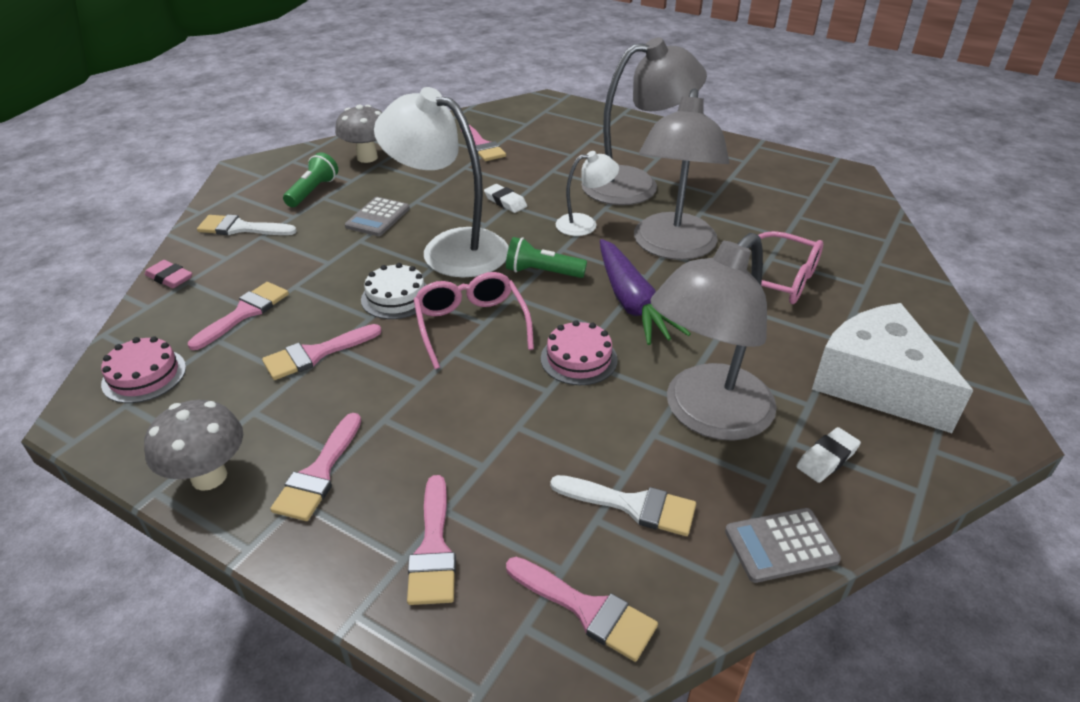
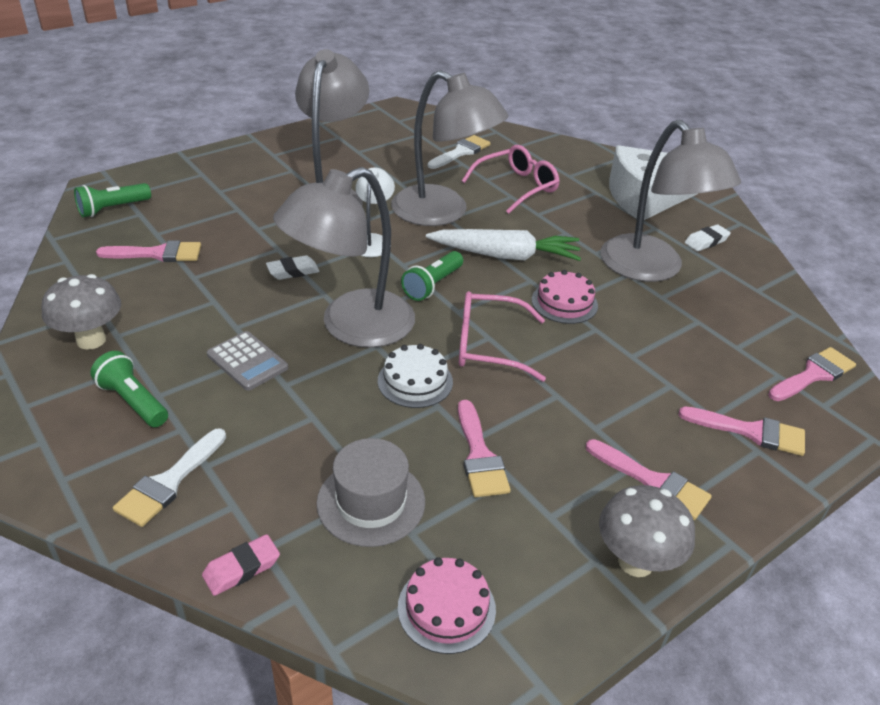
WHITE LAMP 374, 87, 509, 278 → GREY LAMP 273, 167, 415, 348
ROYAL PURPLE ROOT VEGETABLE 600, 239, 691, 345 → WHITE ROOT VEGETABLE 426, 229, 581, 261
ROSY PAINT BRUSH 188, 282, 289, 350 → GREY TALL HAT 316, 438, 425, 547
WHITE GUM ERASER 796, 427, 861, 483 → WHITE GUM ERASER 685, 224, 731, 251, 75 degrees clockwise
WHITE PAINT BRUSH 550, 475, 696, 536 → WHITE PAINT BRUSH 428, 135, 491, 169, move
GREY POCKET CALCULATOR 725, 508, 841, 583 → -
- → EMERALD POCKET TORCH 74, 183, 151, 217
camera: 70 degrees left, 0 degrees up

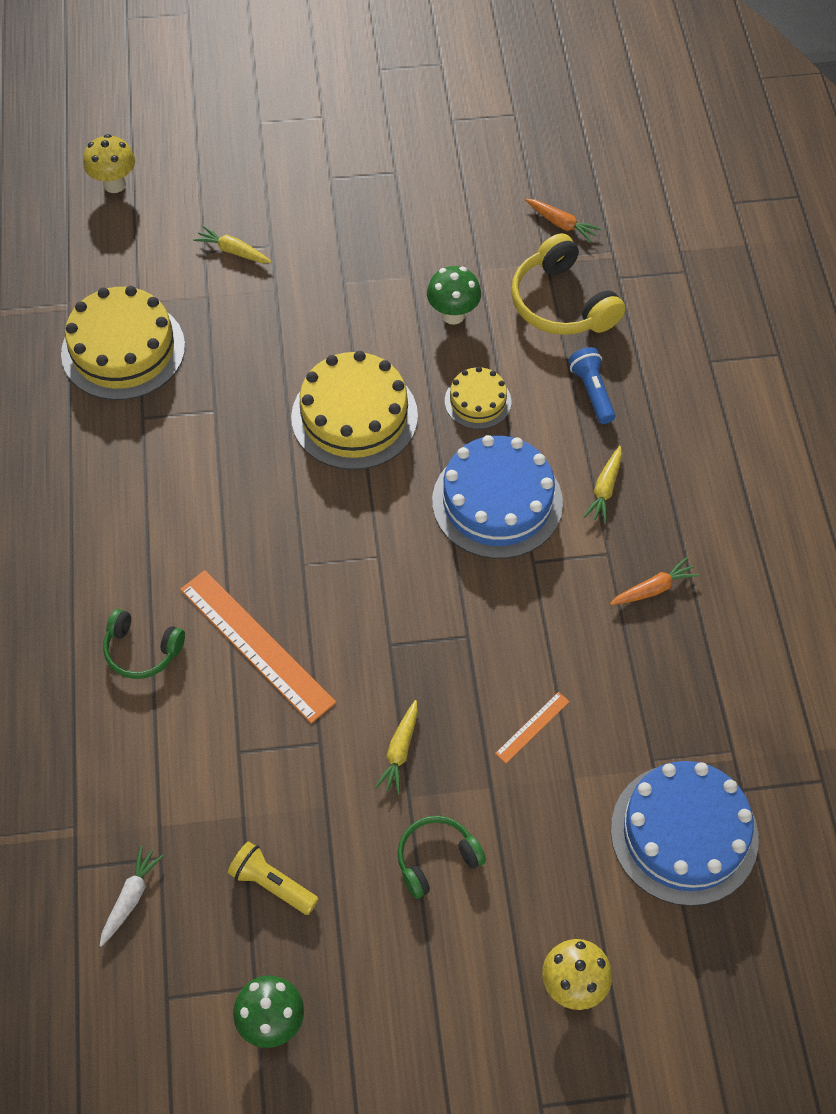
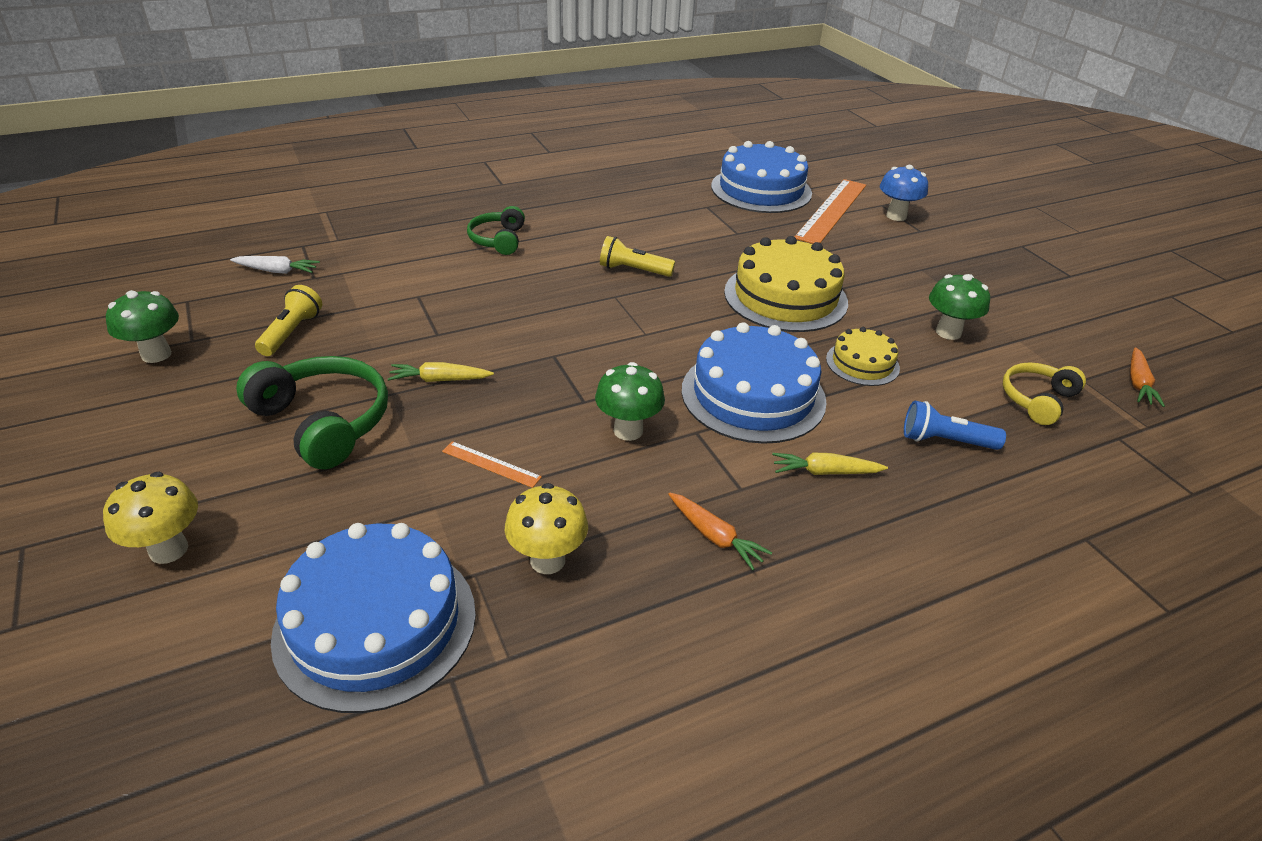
YELLOW FUNGUS 83, 134, 135, 193 → YELLOW FUNGUS 505, 483, 588, 574, move
YELLOW ROOT VEGETABLE 193, 226, 272, 263 → COBALT FUNGUS 880, 165, 928, 221
YELLOW HEADSET 511, 233, 625, 335 → YELLOW HEADSET 1003, 362, 1086, 425, x0.62
YELLOW LAYER CAKE 61, 286, 185, 400 → COBALT LAYER CAKE 711, 141, 812, 213
COBALT POCKET TORCH 568, 347, 616, 424 → COBALT POCKET TORCH 904, 401, 1006, 450, 135 degrees counterclockwise
ORANGE-COLOURED MEASURING STICK 180, 570, 336, 723 → ORANGE-COLOURED MEASURING STICK 794, 179, 866, 244, move
EMERALD HEADSET 397, 816, 486, 899 → EMERALD HEADSET 236, 356, 388, 469, x1.62
- → YELLOW POCKET TORCH 600, 236, 675, 277
- → EMERALD FUNGUS 595, 362, 665, 441
camera: 70 degrees right, 20 degrees down

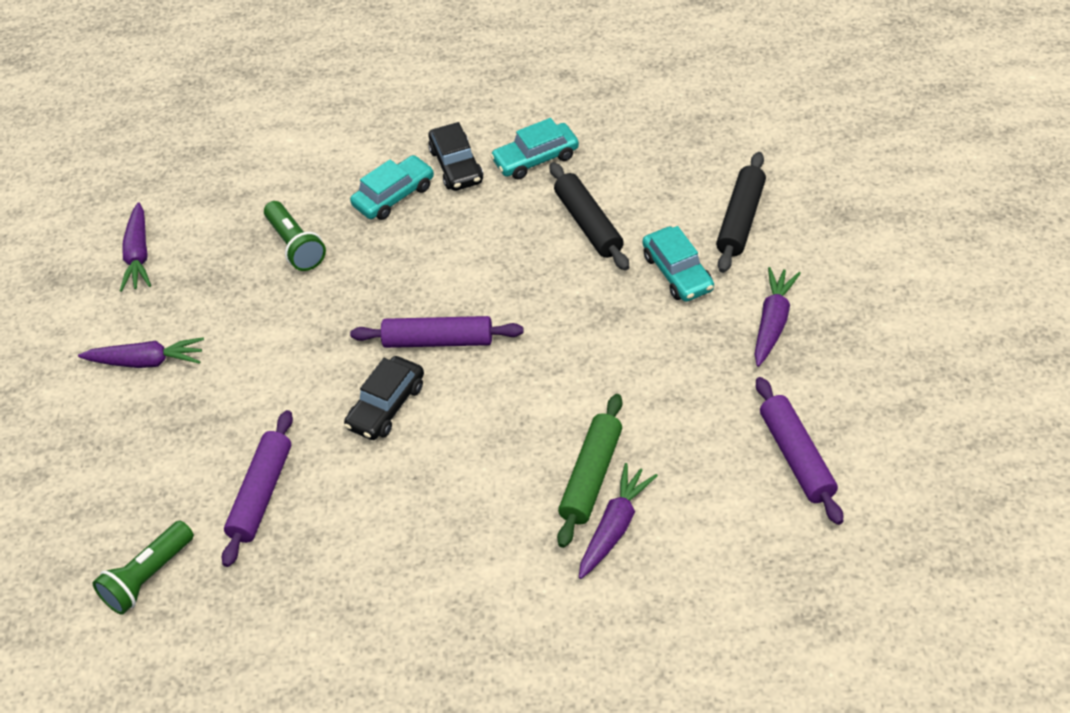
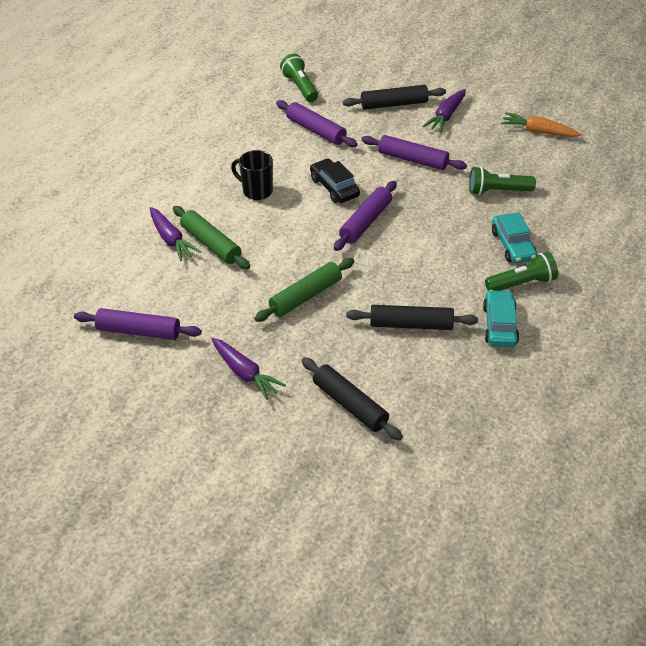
EBONY TOY CAR 428, 122, 483, 191 → EMERALD POCKET TORCH 485, 252, 558, 291
ROYAL PURPLE ROOT VEGETABLE 120, 202, 151, 292 → ORANGE-COLOURED ROOT VEGETABLE 501, 112, 581, 137
TURQUOISE TOY CAR 642, 226, 714, 302 → -
- → EBONY DOUGH ROLLER 343, 85, 446, 110
- → ROYAL PURPLE DOUGH ROLLER 362, 135, 467, 170
- → EBONY MUG 231, 150, 273, 200
- → EMERALD DOUGH ROLLER 254, 258, 354, 322
camera: 115 degrees right, 5 degrees down

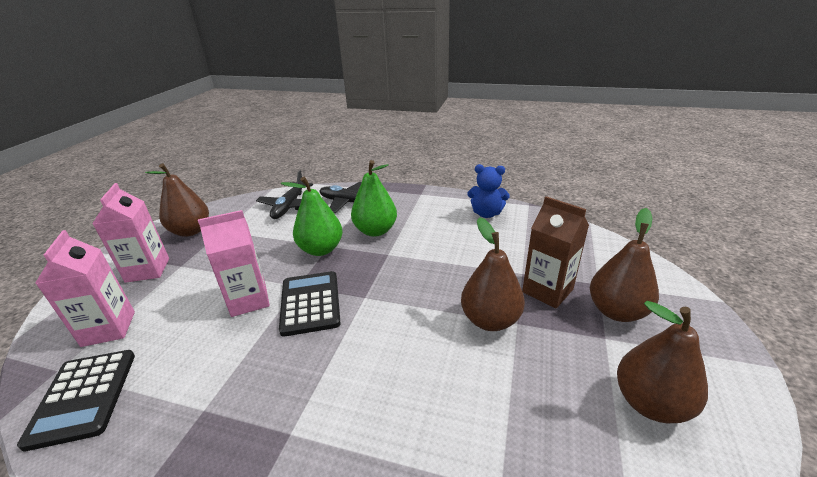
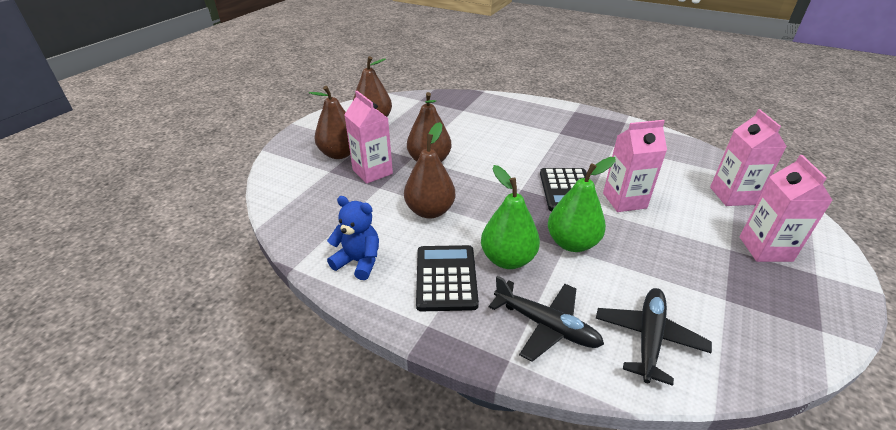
BROWN PEAR 145, 163, 209, 237 → BROWN PEAR 404, 122, 455, 219, move
BROWN MILK CARTON 522, 196, 589, 308 → ROSY MILK CARTON 344, 91, 393, 184
EBONY POCKET CALCULATOR 17, 350, 135, 452 → EBONY POCKET CALCULATOR 416, 245, 479, 311, move
camera: 170 degrees left, 5 degrees up

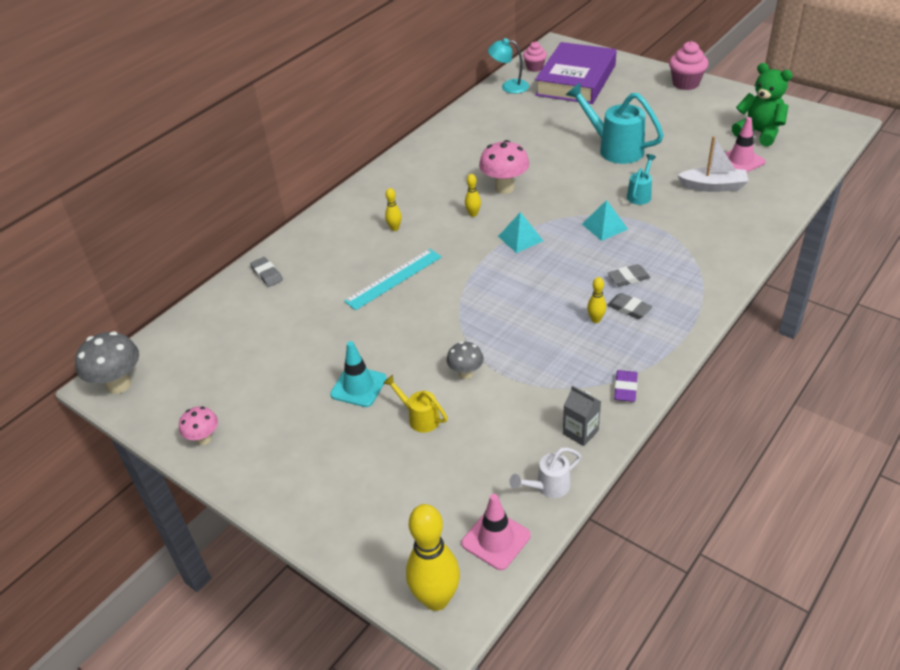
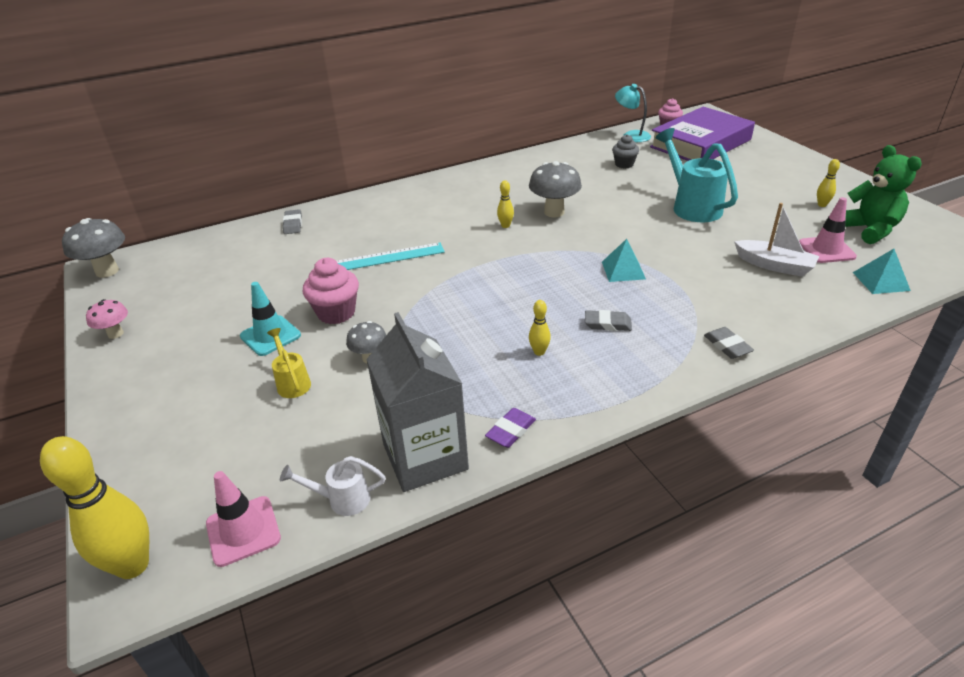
ROSY MUFFIN 669, 41, 709, 90 → ROSY MUFFIN 303, 258, 359, 324, move
ROSY FUNGUS 479, 140, 529, 194 → GREY FUNGUS 529, 161, 582, 217
TURQUOISE SPRINKLING CAN 627, 154, 656, 205 → -
YELLOW BOWLING PIN 385, 188, 402, 231 → YELLOW BOWLING PIN 817, 159, 840, 207, move
TURQUOISE PYRAMID 498, 212, 543, 253 → TURQUOISE PYRAMID 853, 249, 911, 294, move
GREY GUM ERASER 607, 293, 652, 319 → GREY GUM ERASER 704, 327, 754, 359, move
GREY MILK CARTON 563, 385, 601, 446 → GREY MILK CARTON 366, 312, 469, 492, x2.17
- → GREY MUFFIN 612, 134, 639, 168
camera: 25 degrees right, 5 degrees down

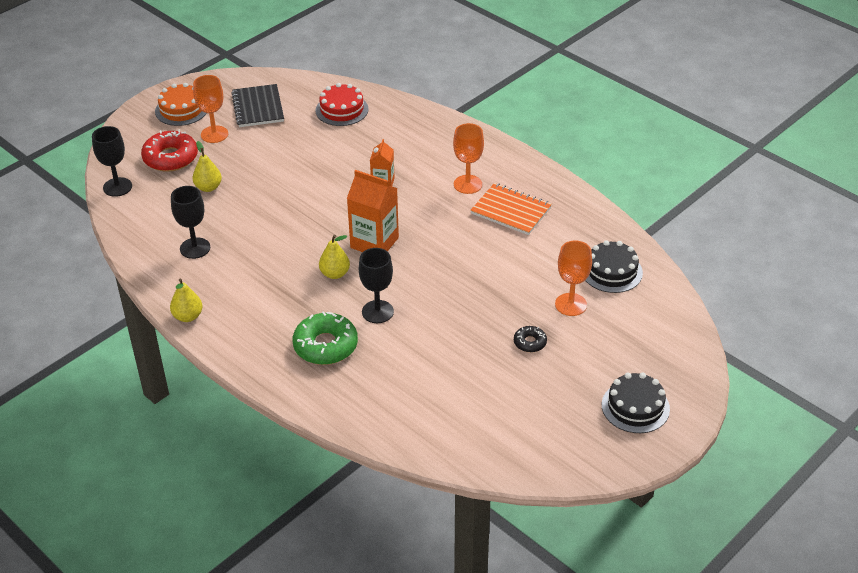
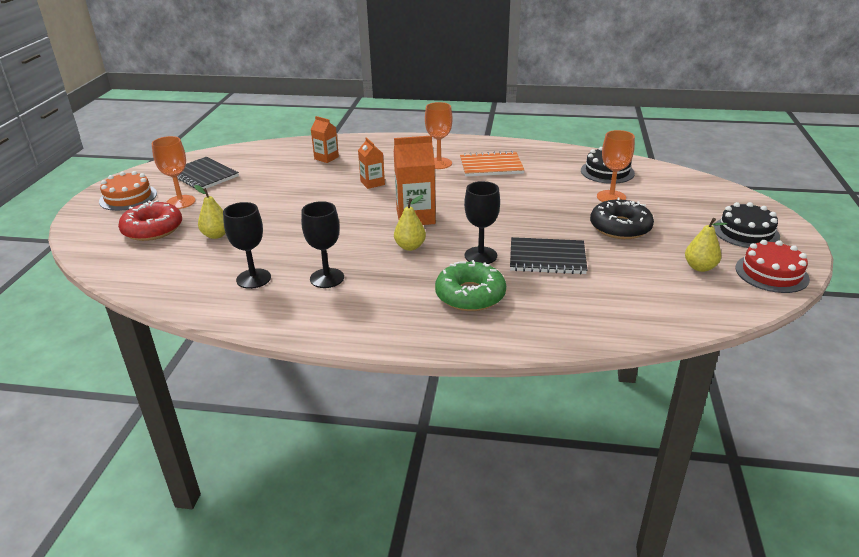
CRIMSON LAYER CAKE 315, 83, 369, 126 → CRIMSON LAYER CAKE 735, 240, 810, 293, move
EBONY CHALICE 92, 126, 132, 197 → EBONY CHALICE 301, 201, 344, 288, move
YELLOW PEAR 170, 279, 203, 322 → YELLOW PEAR 685, 218, 727, 272, move
EBONY GLAZED DONUT 514, 326, 547, 352 → EBONY GLAZED DONUT 590, 197, 654, 239, x1.95
- → ORANGE-COLOURED MILK CARTON 311, 116, 339, 163
- → EBONY NOTEBOOK 510, 237, 587, 274
camera: 35 degrees left, 10 degrees down

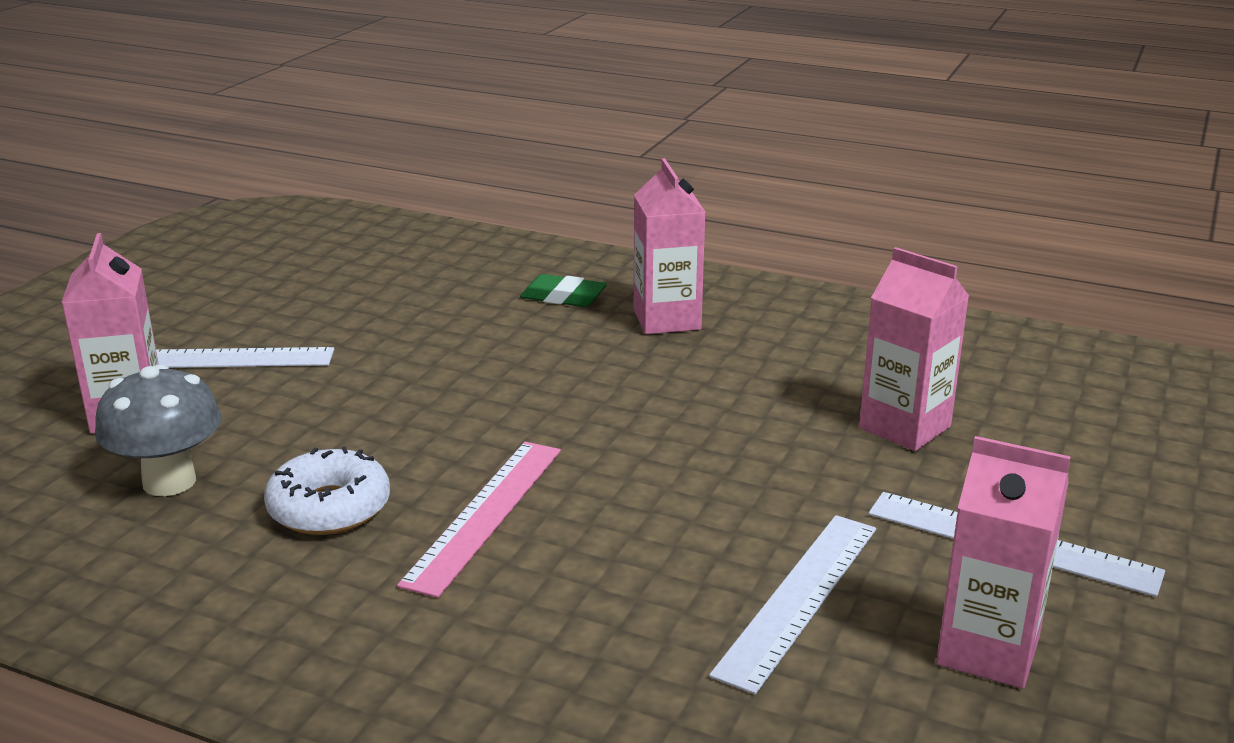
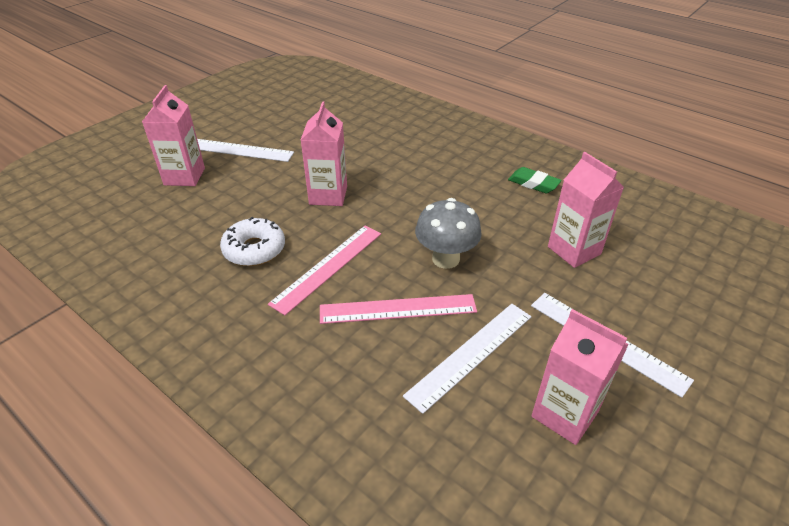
ROSY MILK CARTON 634, 158, 705, 334 → ROSY MILK CARTON 301, 102, 347, 206, move
EMERALD GUM ERASER 520, 274, 607, 307 → EMERALD GUM ERASER 508, 167, 562, 193, move
GREY FUNGUS 95, 364, 221, 496 → GREY FUNGUS 415, 198, 482, 269, move
- → ROSY MEASURING STICK 320, 294, 477, 324
camera: 15 degrees right, 15 degrees up

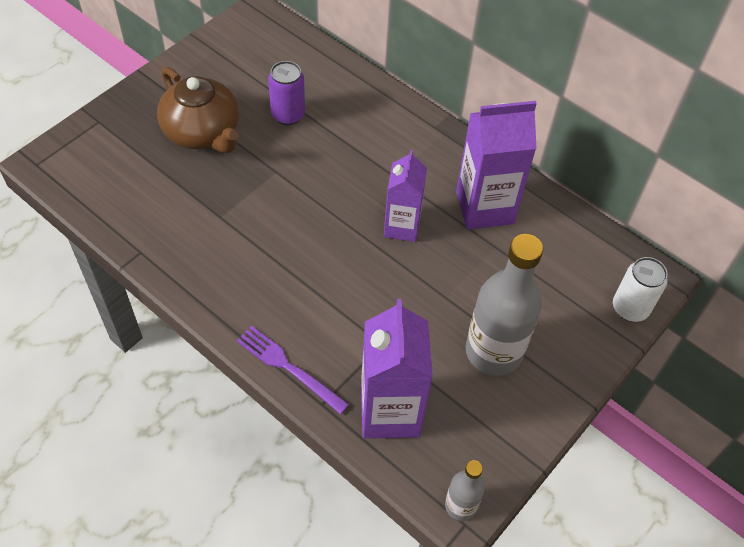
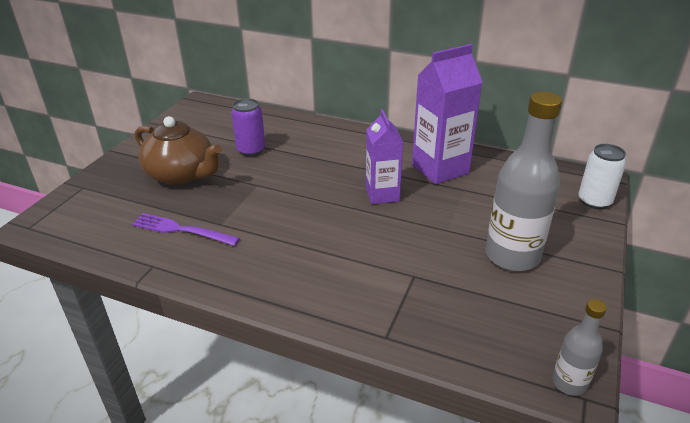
ROYAL PURPLE MILK CARTON 361, 299, 433, 439 → -
ROYAL PURPLE FORK 236, 326, 349, 414 → ROYAL PURPLE FORK 132, 213, 240, 246, move
camera: 15 degrees left, 20 degrees down

